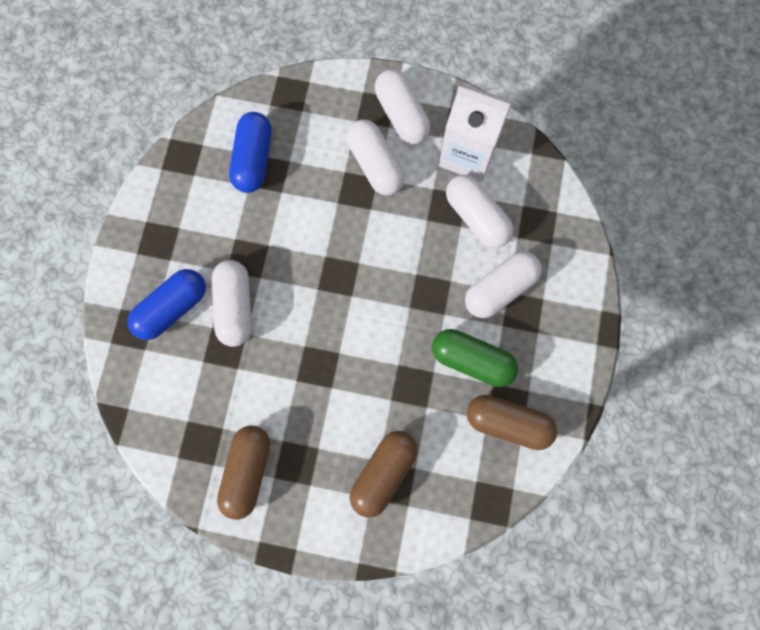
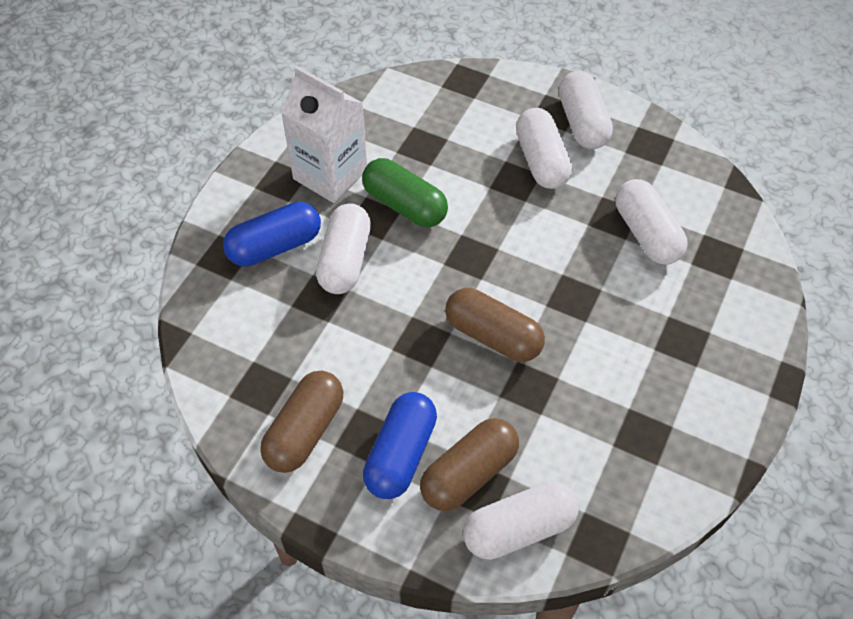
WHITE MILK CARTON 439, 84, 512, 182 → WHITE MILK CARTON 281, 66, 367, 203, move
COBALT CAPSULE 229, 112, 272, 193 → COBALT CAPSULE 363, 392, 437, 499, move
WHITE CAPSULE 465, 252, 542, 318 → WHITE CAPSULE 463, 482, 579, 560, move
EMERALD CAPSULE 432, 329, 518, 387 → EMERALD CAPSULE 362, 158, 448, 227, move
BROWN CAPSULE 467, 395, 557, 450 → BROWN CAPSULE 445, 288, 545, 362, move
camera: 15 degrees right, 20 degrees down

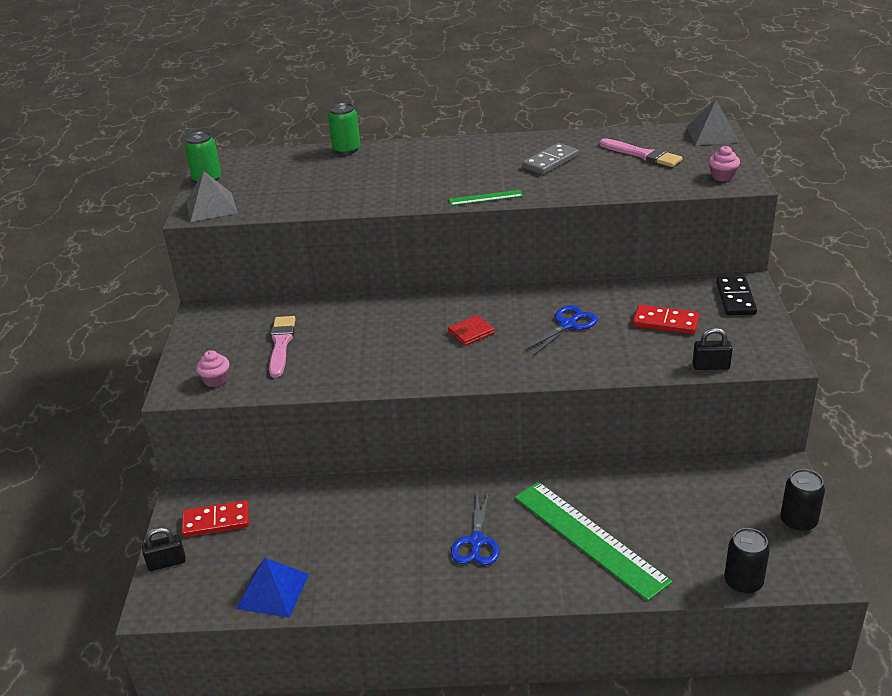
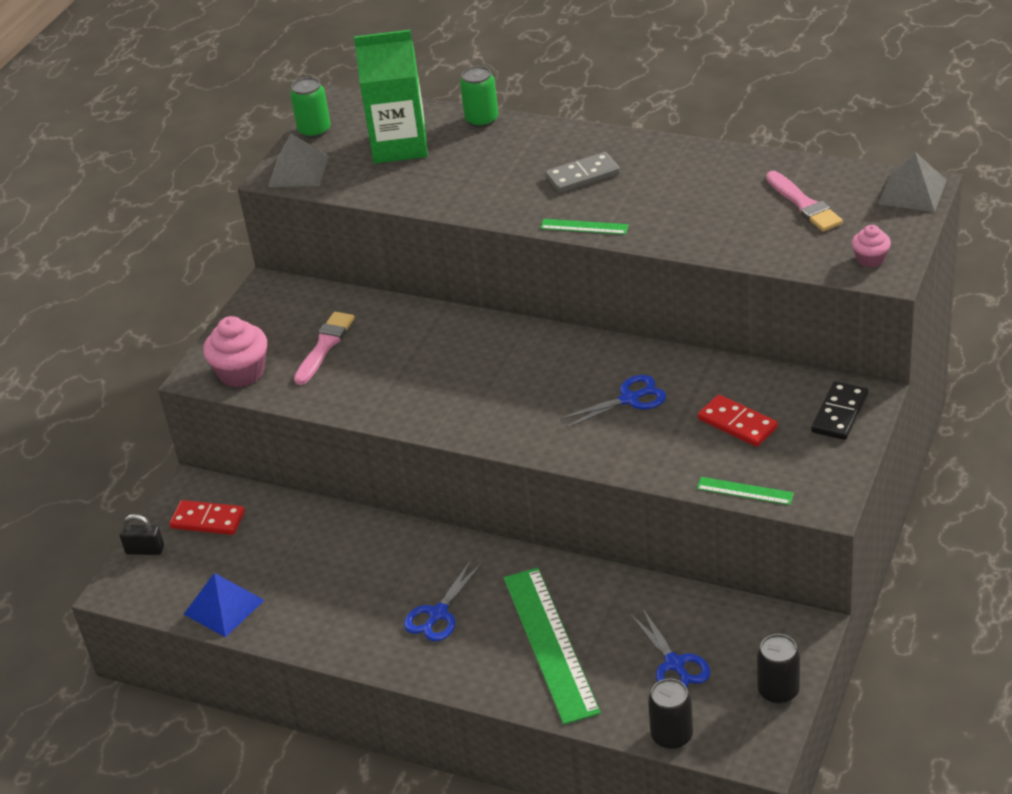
GREY DOMINO PIECE 522, 143, 579, 175 → GREY DOMINO PIECE 546, 152, 620, 193, move
CRIMSON CARD WALLET 448, 315, 495, 346 → -
EBONY SMALL LOCK 693, 328, 733, 370 → EMERALD MEASURING STICK 697, 477, 794, 505
ROSY MUFFIN 196, 350, 230, 387 → ROSY MUFFIN 203, 316, 267, 387, x1.79
- → EMERALD MILK CARTON 354, 30, 428, 163
- → COBALT SCISSORS 630, 608, 711, 687
camera: 25 degrees right, 5 degrees up

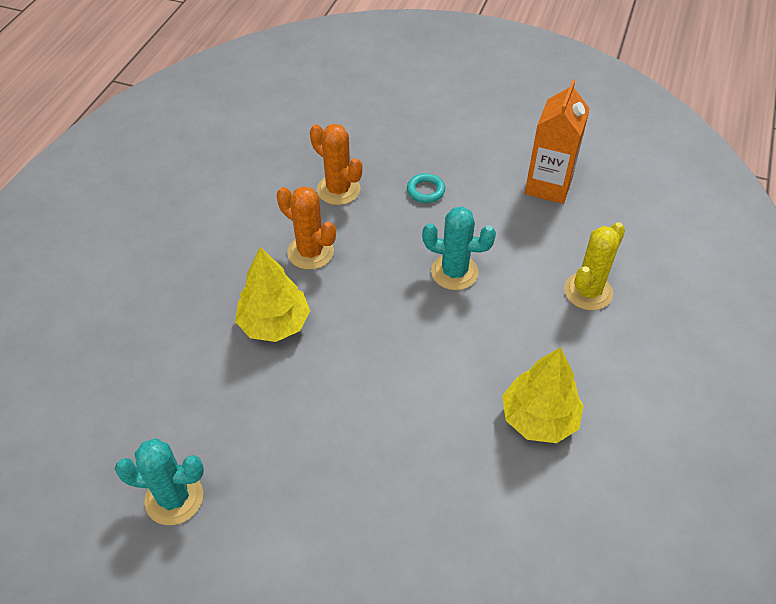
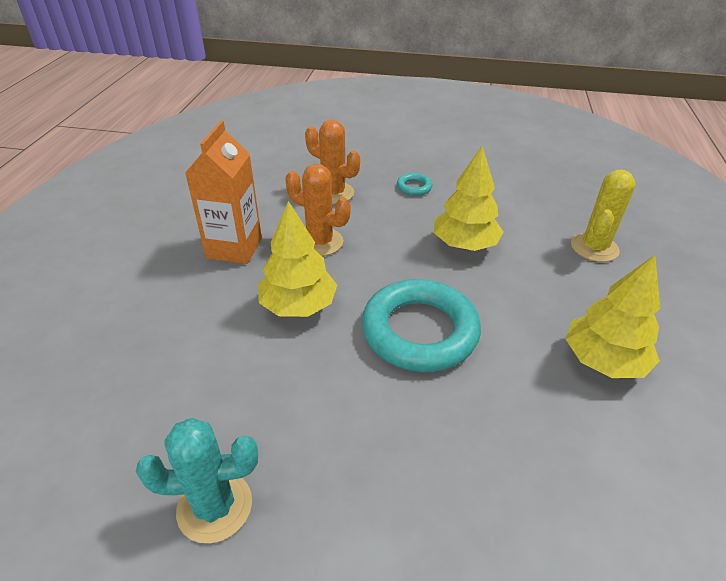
ORANGE-COLOURED MILK CARTON 525, 79, 590, 204 → ORANGE-COLOURED MILK CARTON 185, 121, 262, 264, move
TURQUOISE SAGUARO CACTUS 422, 207, 496, 290 → YELLOW TOY TREE 434, 146, 503, 251
- → TURQUOISE RING 362, 279, 481, 372
camera: 10 degrees left, 10 degrees down

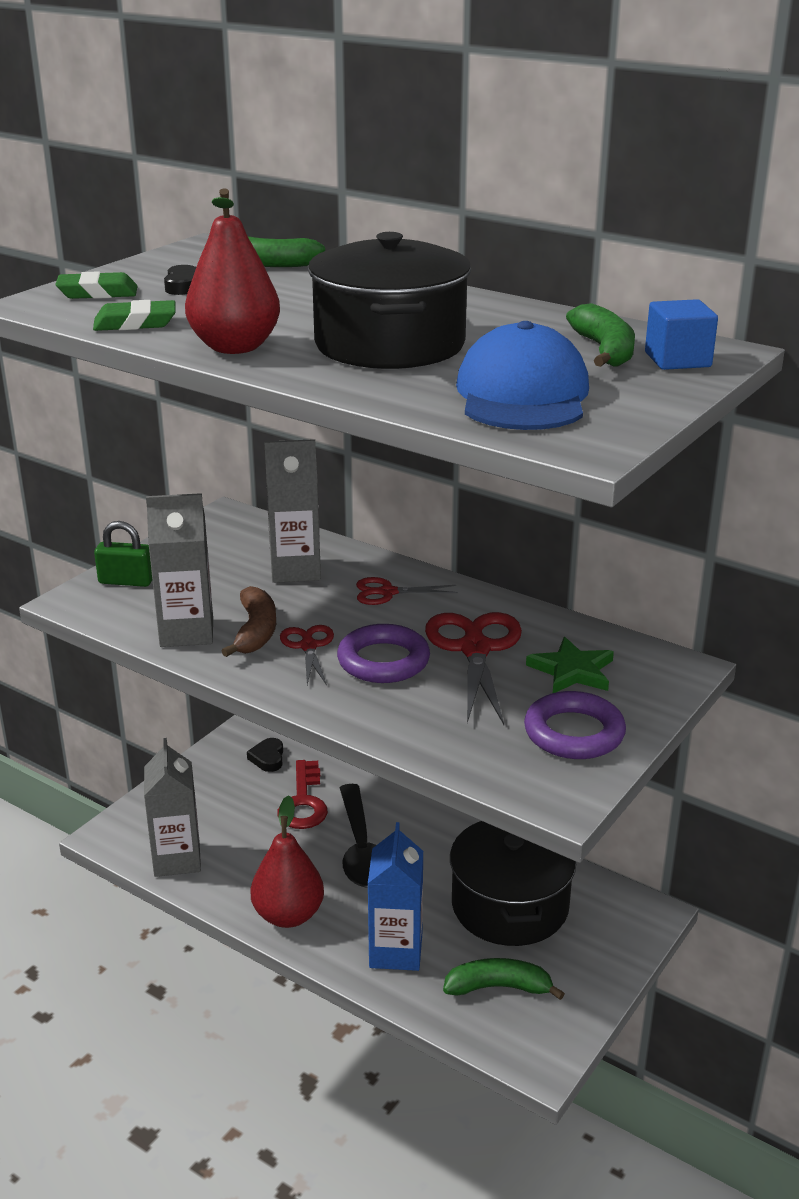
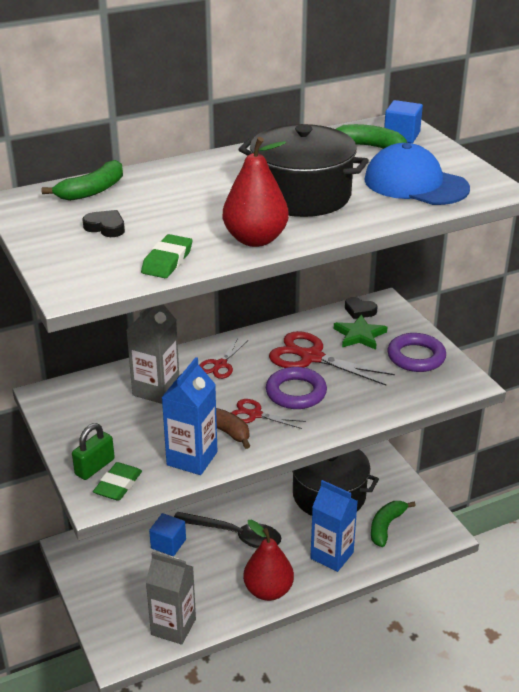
EMERALD GUM ERASER 55, 272, 137, 299 → EMERALD GUM ERASER 93, 462, 142, 501, move
GREY MILK CARTON 146, 493, 213, 647 → COBALT MILK CARTON 161, 357, 218, 475
EBONY LOVE HEART 247, 738, 283, 772 → EBONY LOVE HEART 345, 297, 378, 319, move
CRIMSON LATCHKEY 277, 760, 328, 829 → COBALT CUBE 149, 513, 186, 556
camera: 60 degrees left, 5 degrees up

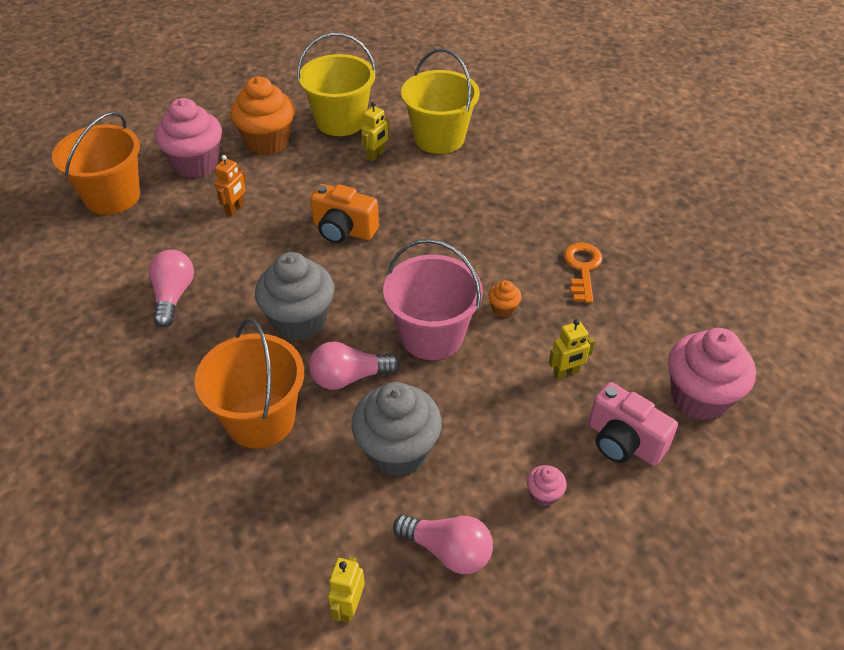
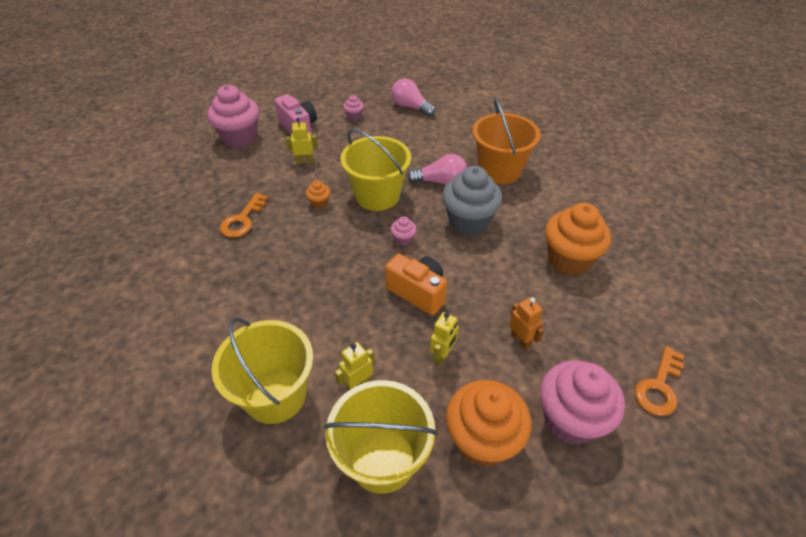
ORANGE-COLOURED SAND BUCKET 52, 112, 140, 215 → ORANGE-COLOURED LATCHKEY 634, 346, 684, 416
ORANGE-COLOURED ROBOT FIGURE 215, 155, 246, 216 → ORANGE-COLOURED ROBOT FIGURE 509, 297, 544, 350, 105 degrees clockwise
ROSY SAND BUCKET 383, 239, 483, 360 → YELLOW SAND BUCKET 340, 129, 411, 211
ROSY LIGHTBULB 148, 250, 194, 327 → ORANGE-COLOURED MUFFIN 545, 203, 611, 275
GREY MUFFIN 351, 382, 442, 477 → -
YELLOW ROBOT FIGURE 328, 556, 365, 623 → YELLOW ROBOT FIGURE 430, 312, 459, 365, move
- → ROSY MUFFIN 391, 216, 417, 246
camera: 165 degrees left, 0 degrees up

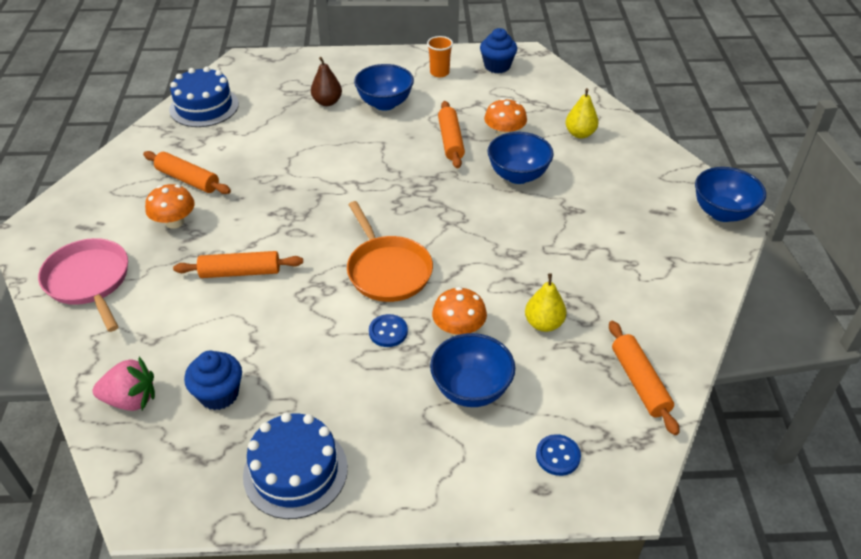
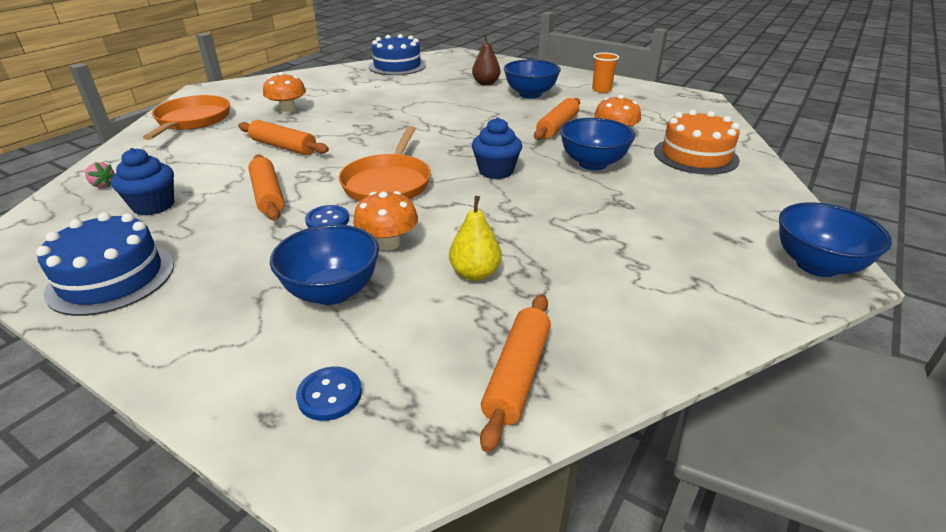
COBALT MUFFIN 480, 28, 517, 73 → COBALT MUFFIN 472, 117, 522, 179, move
YELLOW PEAR 565, 88, 599, 139 → ORANGE-COLOURED LAYER CAKE 654, 109, 740, 175
ORANGE-COLOURED DOUGH ROLLER 143, 151, 231, 194 → ORANGE-COLOURED DOUGH ROLLER 248, 154, 284, 221, move
ROSY SKILLET 38, 238, 128, 332 → ORANGE-COLOURED SKILLET 143, 95, 230, 140
ROSY TOY STRAWBERRY 93, 357, 155, 411 → ROSY TOY STRAWBERRY 85, 162, 115, 188, x0.54
camera: 35 degrees right, 10 degrees down

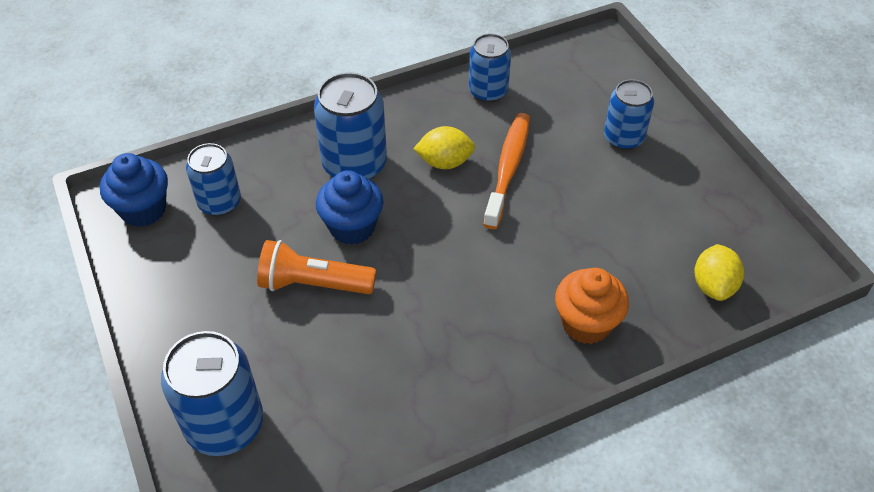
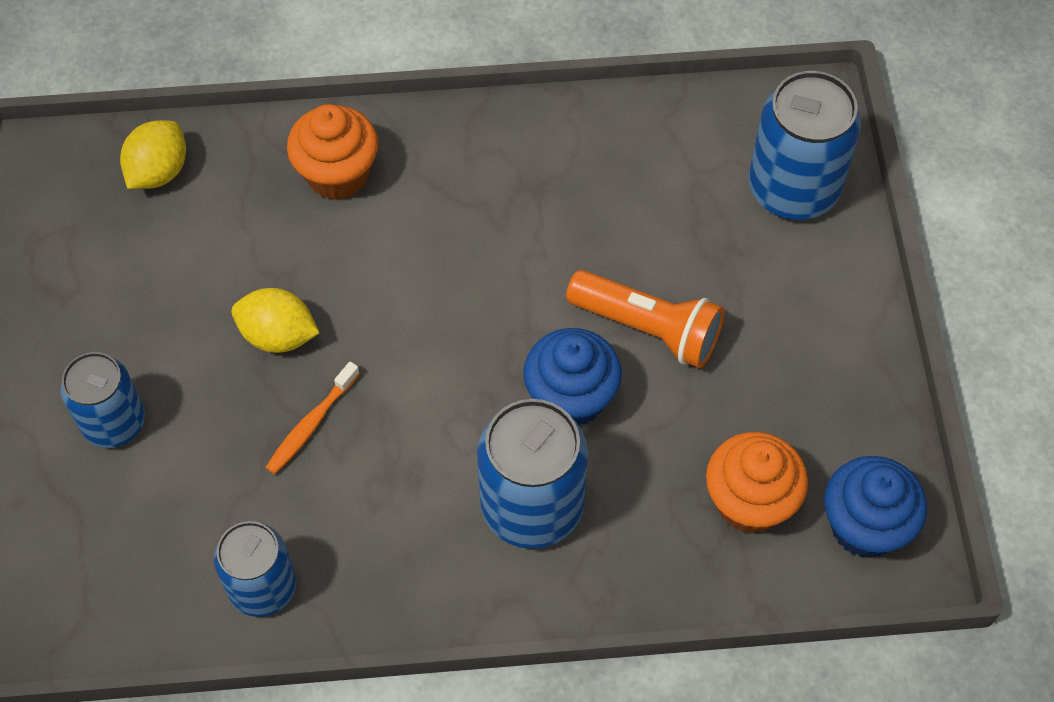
ORANGE-COLOURED TOOTH BRUSH 483, 113, 530, 229 → ORANGE-COLOURED TOOTH BRUSH 265, 362, 360, 474, x0.58
YELLOW LEMON 413, 126, 475, 169 → YELLOW LEMON 232, 288, 319, 353, move
COBALT SODA CAN 186, 143, 241, 216 → ORANGE-COLOURED MUFFIN 706, 432, 808, 534
camera: 160 degrees left, 10 degrees up

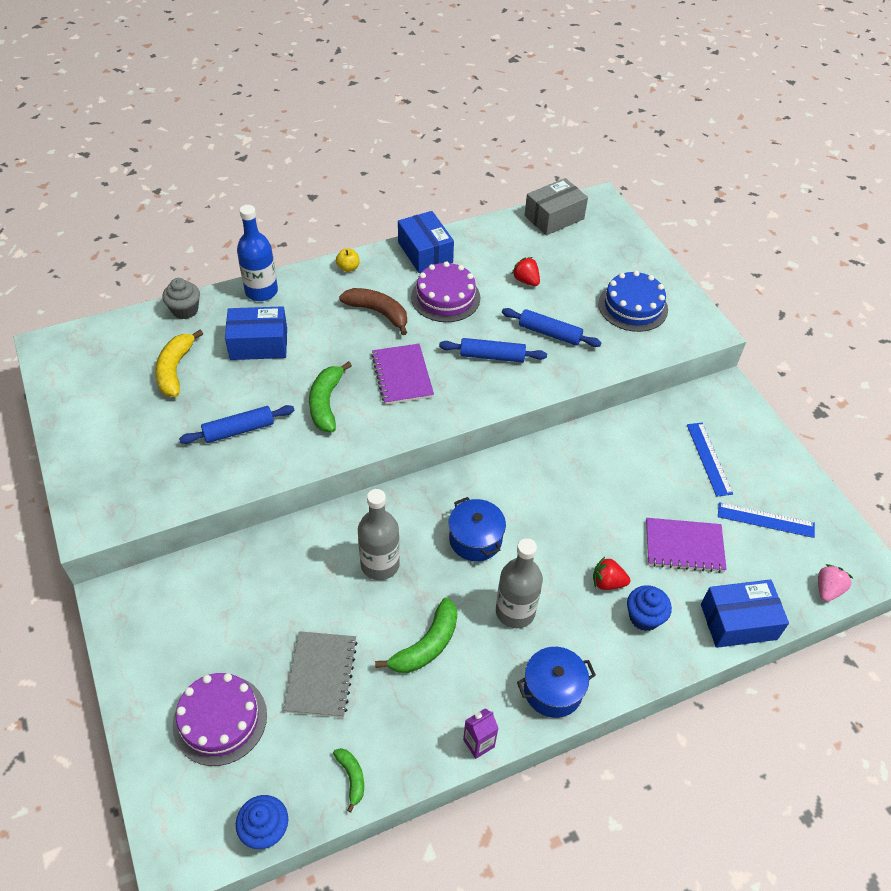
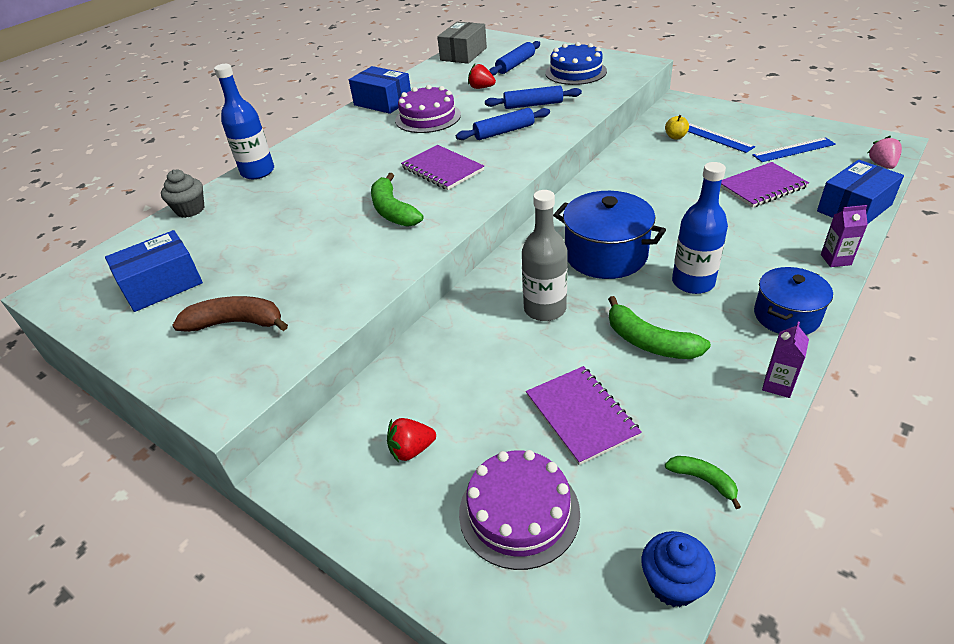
YELLOW APPLE 336, 248, 359, 272 → YELLOW APPLE 665, 115, 689, 139, move
BROWN BANANA 339, 288, 407, 335 → BROWN BANANA 172, 296, 288, 332, move
COBALT PACKAGE 225, 306, 287, 360 → COBALT PACKAGE 105, 230, 203, 312, move
YELLOW BANANA 155, 330, 203, 397 → -
COBALT DOUGH ROLLER 179, 405, 295, 444 → COBALT DOUGH ROLLER 489, 41, 540, 76, move
COBALT POT 448, 497, 506, 561 → COBALT POT 553, 191, 666, 279, x1.50
GREY FLASK 496, 538, 543, 628 → COBALT FLASK 672, 162, 728, 294
CRIMSON TOY STRAWBERRY 593, 557, 630, 590 → CRIMSON TOY STRAWBERRY 387, 418, 436, 462, move
COBALT MUFFIN 627, 585, 672, 631 → -
EMERALD BANANA 375, 597, 457, 673 → EMERALD BANANA 608, 296, 711, 359, 120 degrees clockwise
GREY NOTEBOOK 283, 631, 358, 717 → ROYAL PURPLE NOTEBOOK 526, 366, 642, 465
- → ROYAL PURPLE MILK CARTON 821, 205, 868, 267
camera: 25 degrees left, 10 degrees down

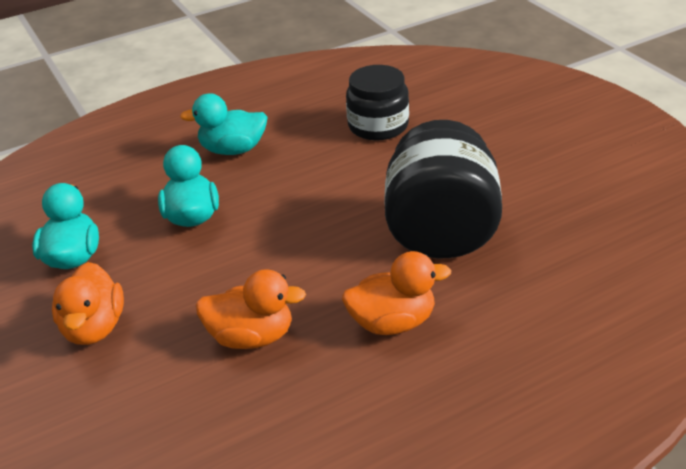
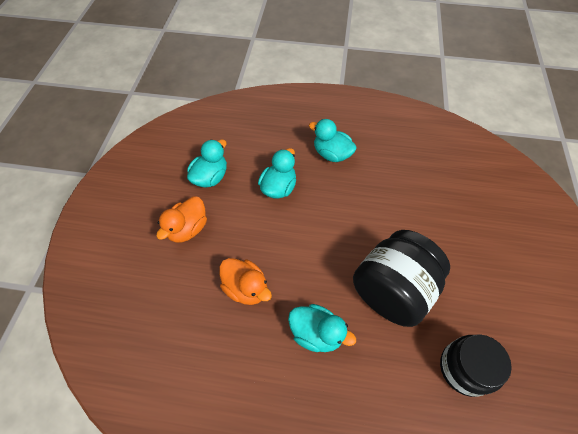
EBONY JAR 346, 65, 409, 141 → EBONY JAR 440, 334, 512, 397, move
ORANGE-COLOURED DUCK 342, 251, 451, 335 → TURQUOISE DUCK 288, 304, 356, 352
camera: 35 degrees right, 20 degrees up

